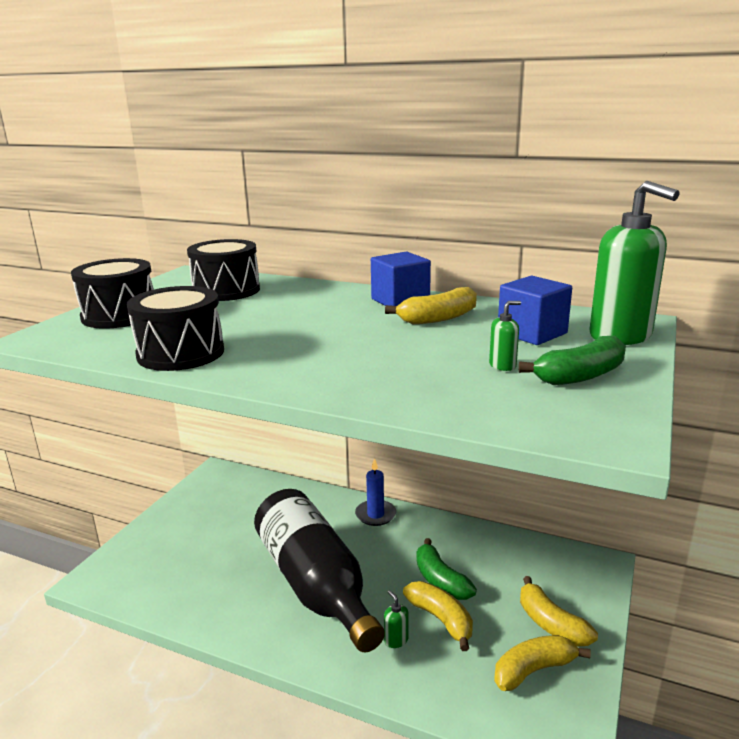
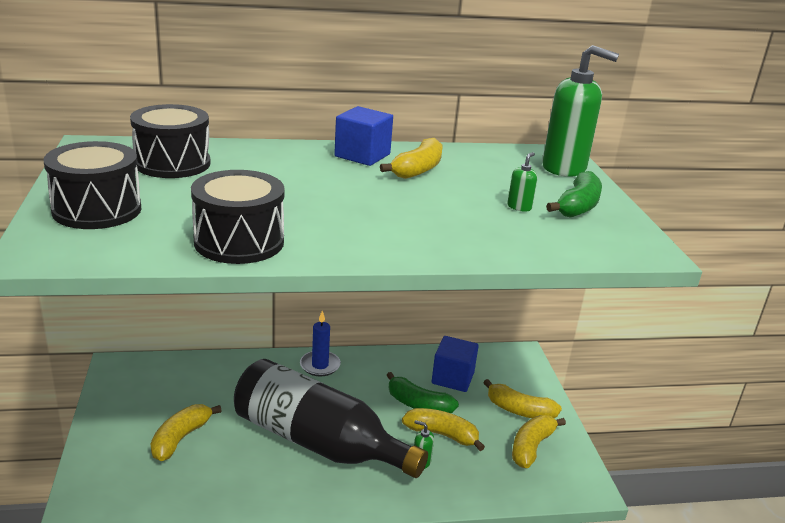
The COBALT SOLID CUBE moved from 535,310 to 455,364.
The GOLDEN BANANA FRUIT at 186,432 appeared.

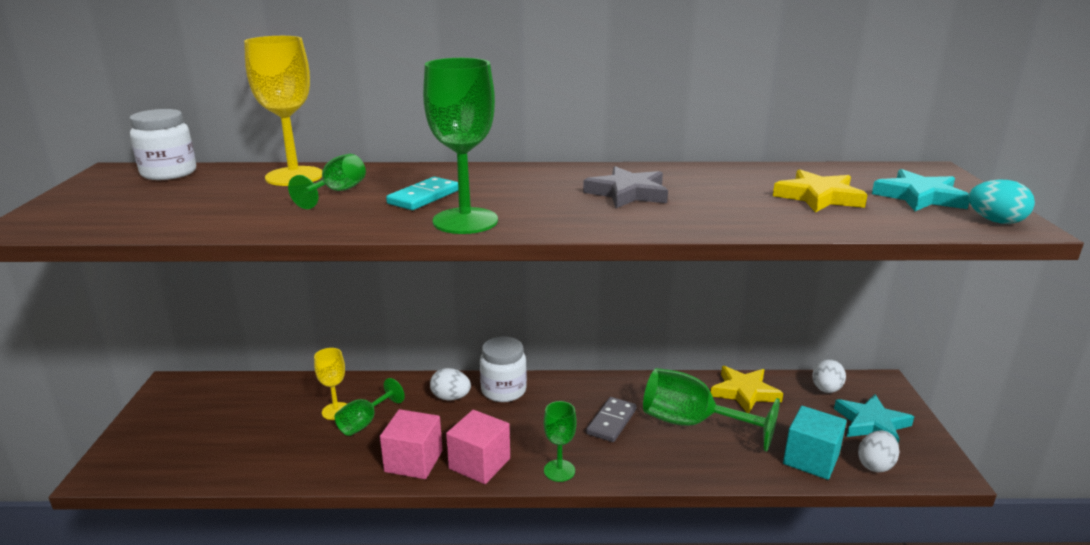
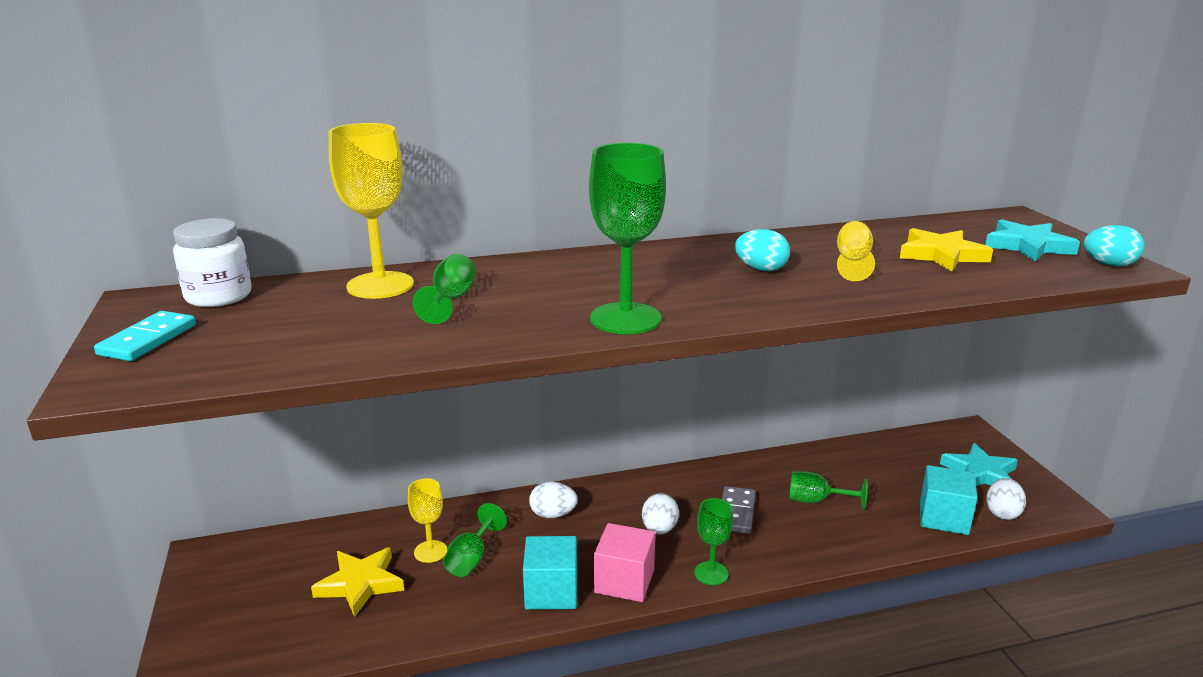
The GREY FIVE-POINTED STAR at 625,187 was replaced by the AQUA EGG SHAPE at 762,250.
The AQUA DOMINO TILE moved from 422,193 to 145,336.
The WHITE JAM JAR at 503,369 disappeared.
The WHITE EGG SHAPE moved from 829,376 to 660,513.
The GOLDEN FIVE-POINTED STAR moved from 747,389 to 357,582.
The EMERALD GOBLET at 711,409 changed to 0.56 times the size.
The ROSY SOLID CUBE at 411,444 became the AQUA SOLID CUBE at 550,573.
The GOLDEN GOBLET at 856,251 appeared.

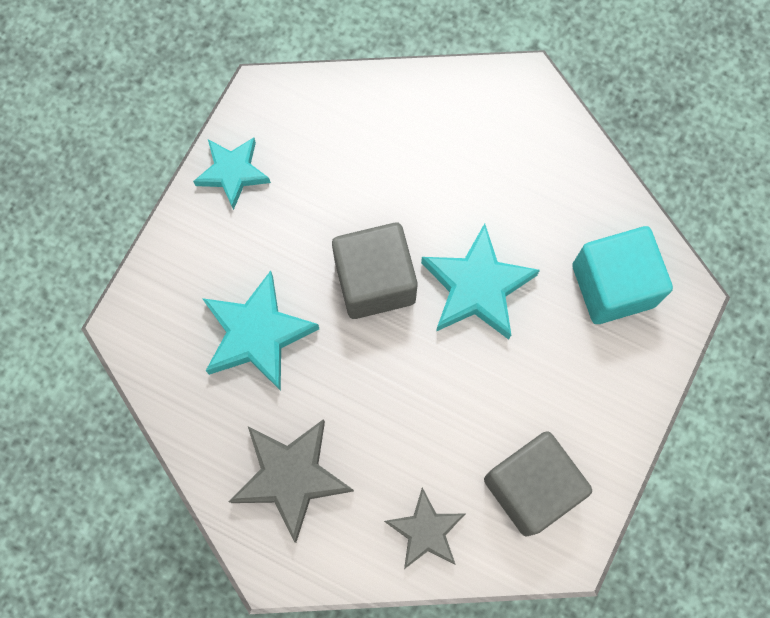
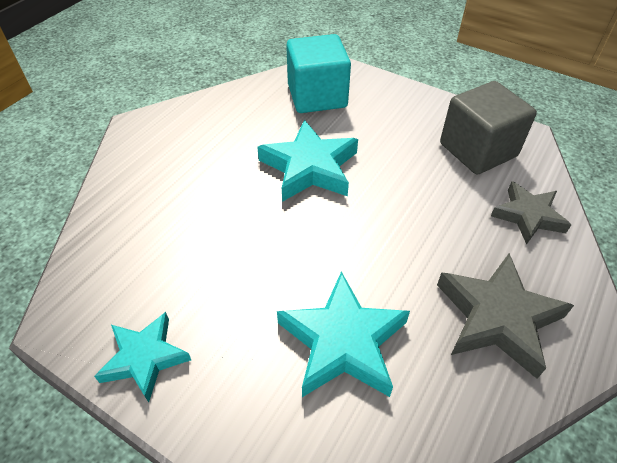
The GREY SOLID CUBE at 375,271 disappeared.

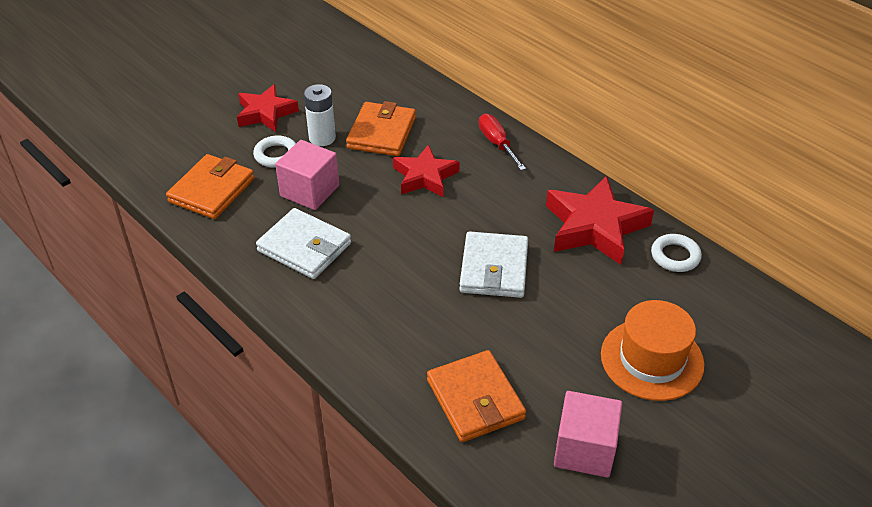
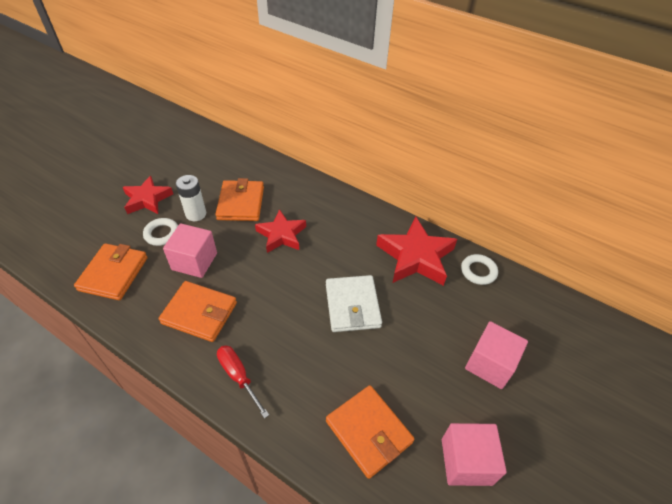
The RED HAND SCREWDRIVER moved from 502,142 to 243,381.
The WHITE CARD WALLET at 303,243 became the ORANGE CARD WALLET at 198,311.
The ORANGE TALL HAT at 653,350 was replaced by the ROSY SOLID CUBE at 496,355.

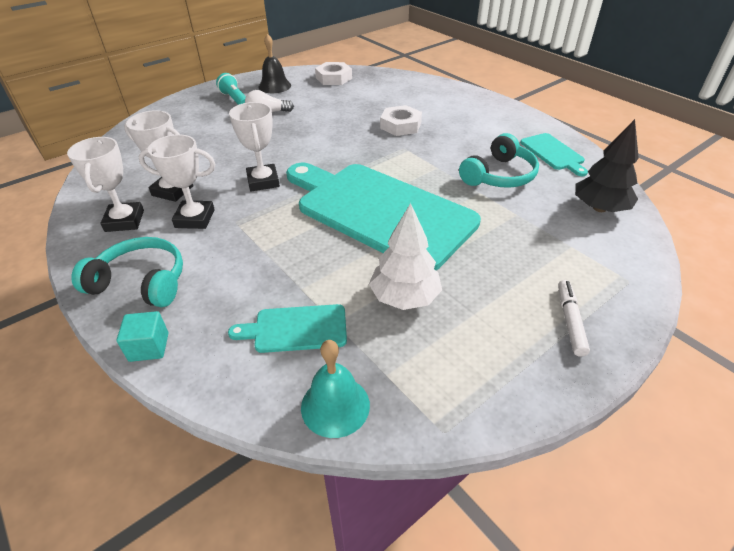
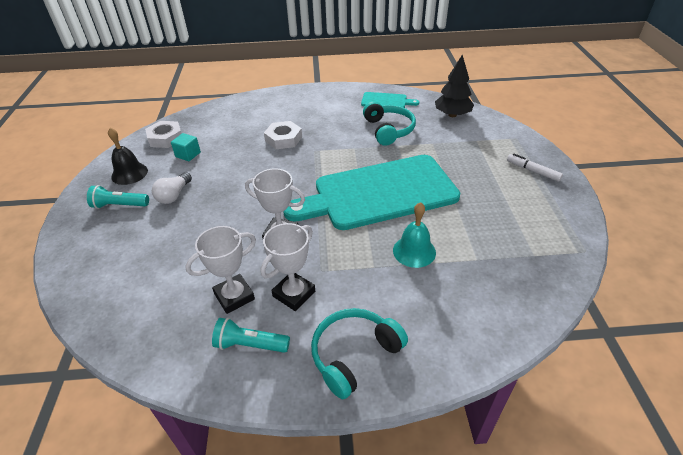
The WHITE PRIZE CUP at 105,184 was replaced by the AQUA POCKET TORCH at 251,335.
The WHITE TREE at 405,256 disappeared.
The AQUA CUTTING BOARD at 287,328 disappeared.
The AQUA SOLID CUBE moved from 142,336 to 186,147.
The AQUA HAND BELL moved from 335,389 to 414,235.

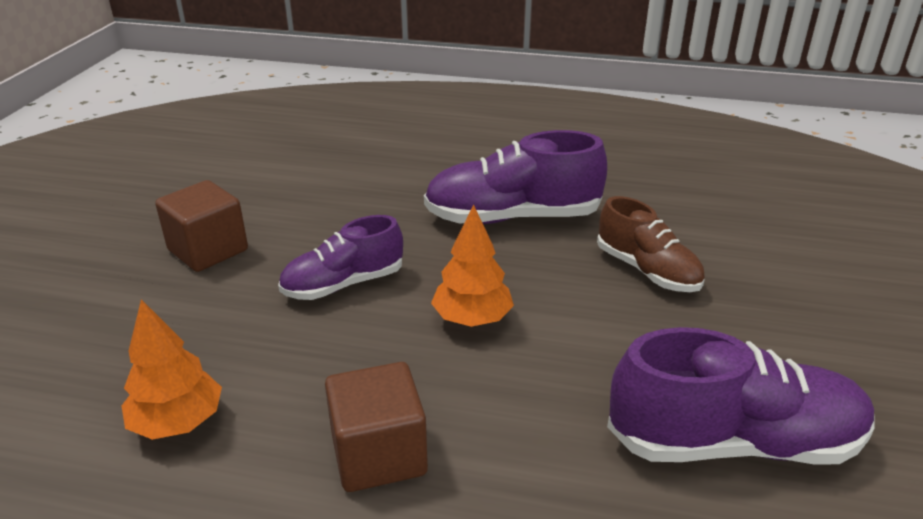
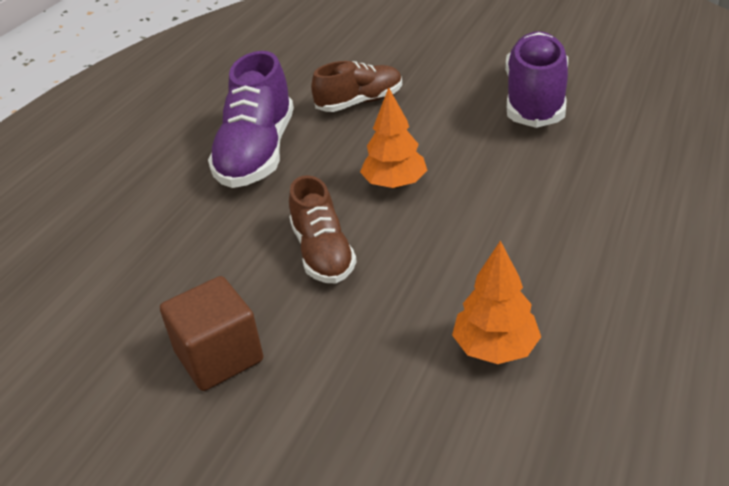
The VIOLET SNEAKER at 340,257 became the RUSSET SNEAKER at 323,229.
The RUSSET SOLID CUBE at 376,427 disappeared.

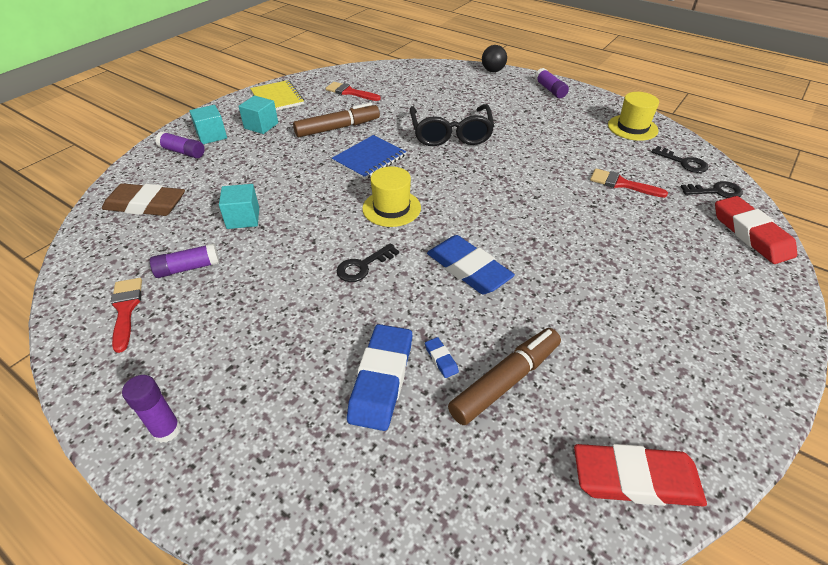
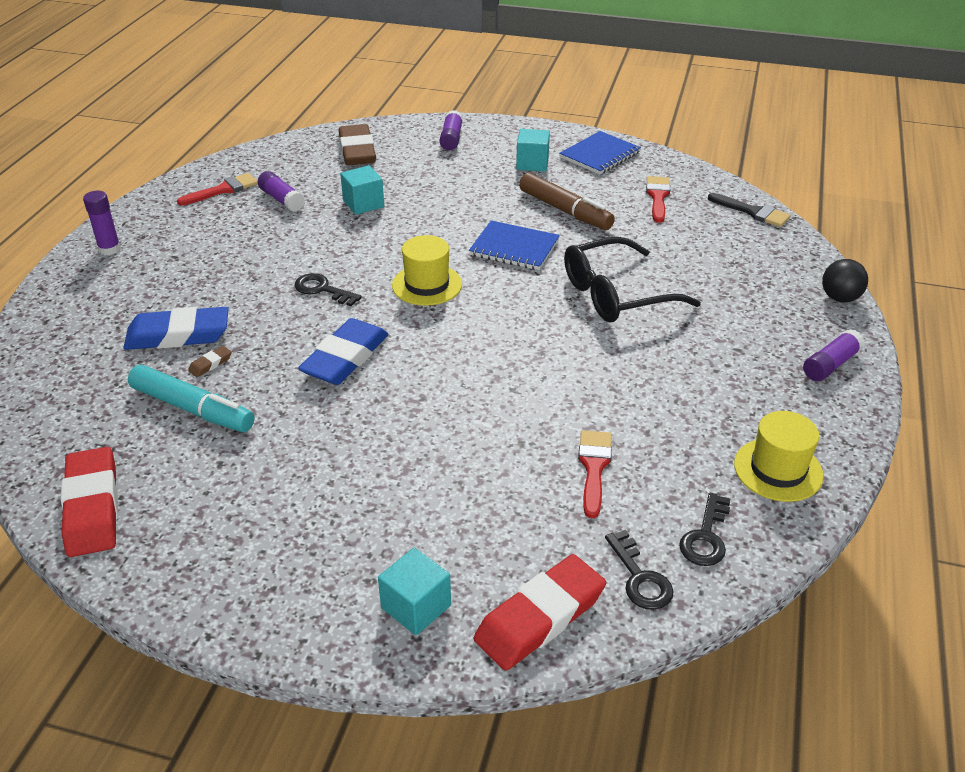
The GOLDEN NOTEBOOK at 277,95 became the COBALT NOTEBOOK at 600,152.
The AQUA SOLID CUBE moved from 208,124 to 414,592.
The RUSSET MARKER PEN at 504,376 became the AQUA MARKER PEN at 191,398.
The COBALT GUM ERASER at 442,357 became the RUSSET GUM ERASER at 210,361.
The EBONY PAINT BRUSH at 749,210 appeared.

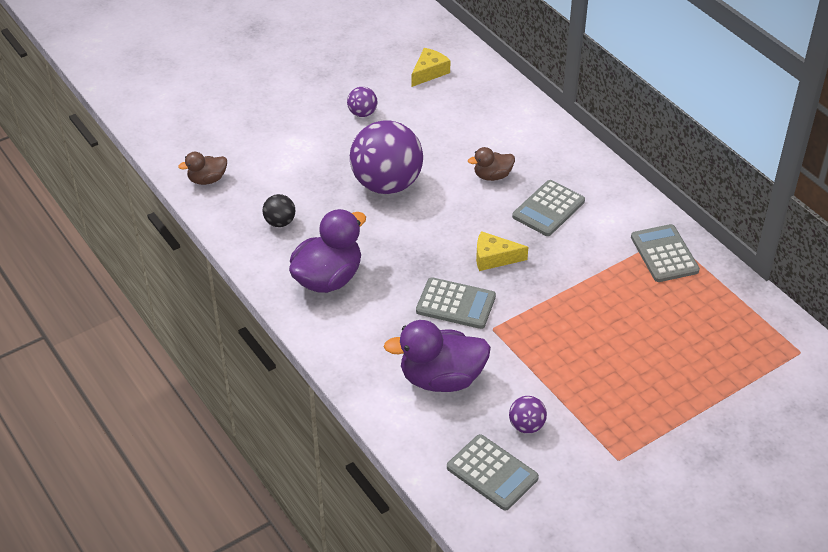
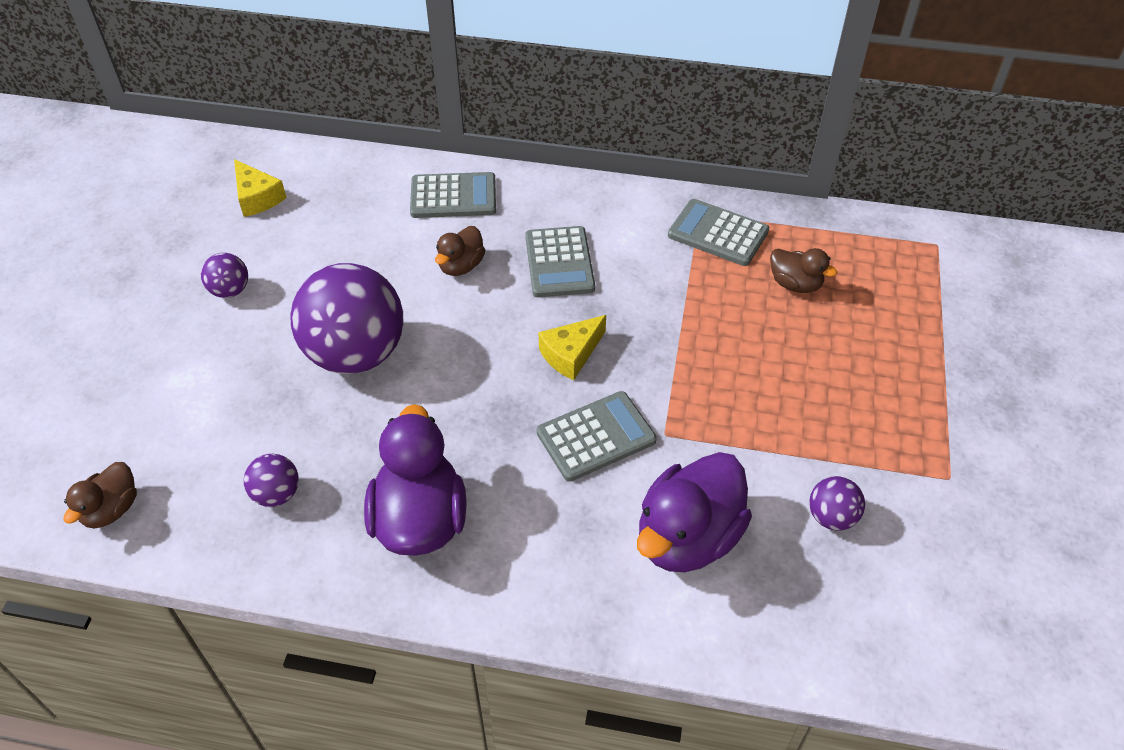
The GOLDEN PIECE OF CHEESE at 431,67 turned 150 degrees clockwise.
The EBONY BALL at 278,210 became the VIOLET BALL at 271,480.
The GREY POCKET CALCULATOR moved from 493,472 to 453,195.
The RUSSET DUCK at 803,270 appeared.

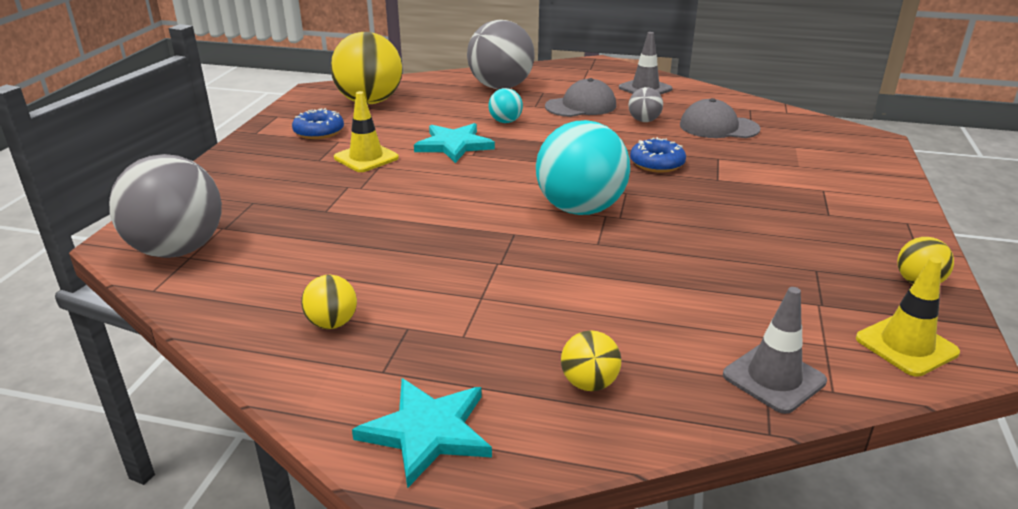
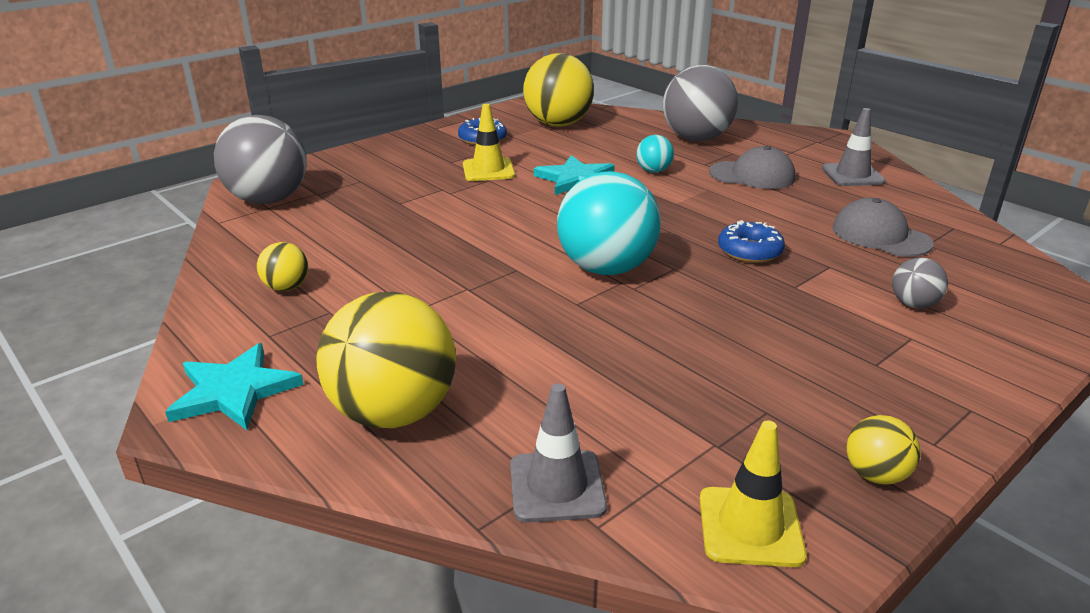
The GREY BALL moved from 645,104 to 920,282.
The GOLDEN BALL at 591,360 changed to 2.15 times the size.

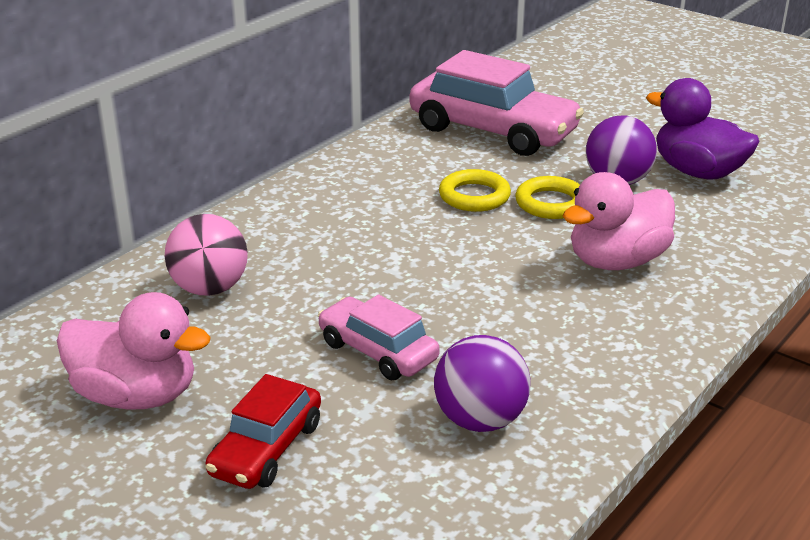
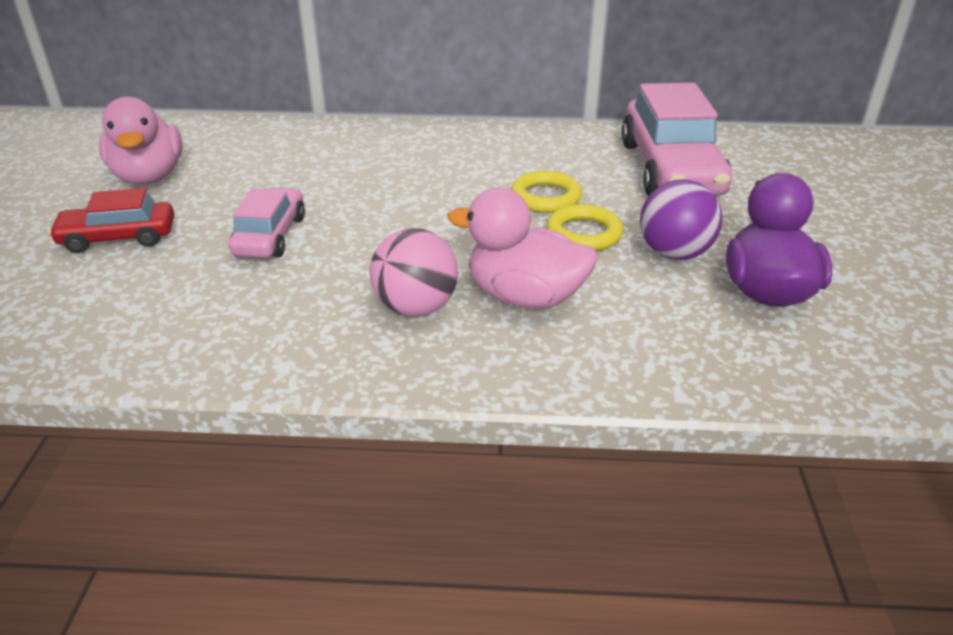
The ROSY BALL moved from 206,255 to 414,272.
The VIOLET BALL at 482,383 disappeared.

